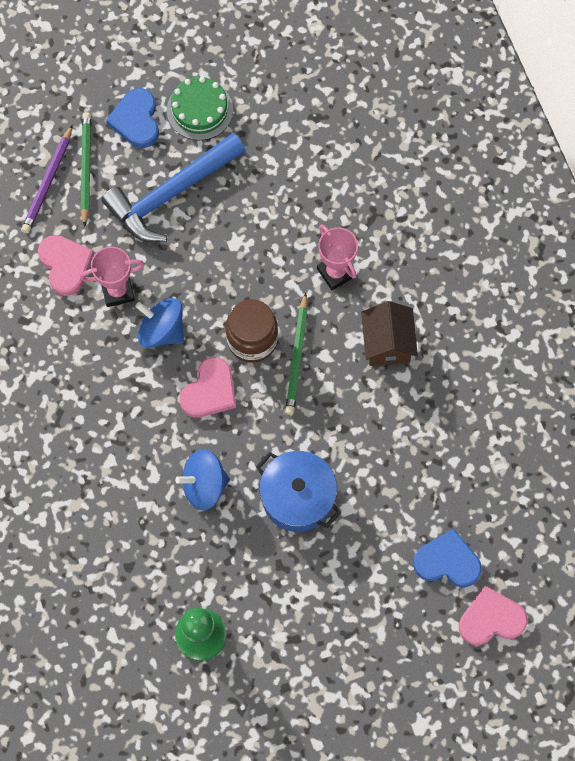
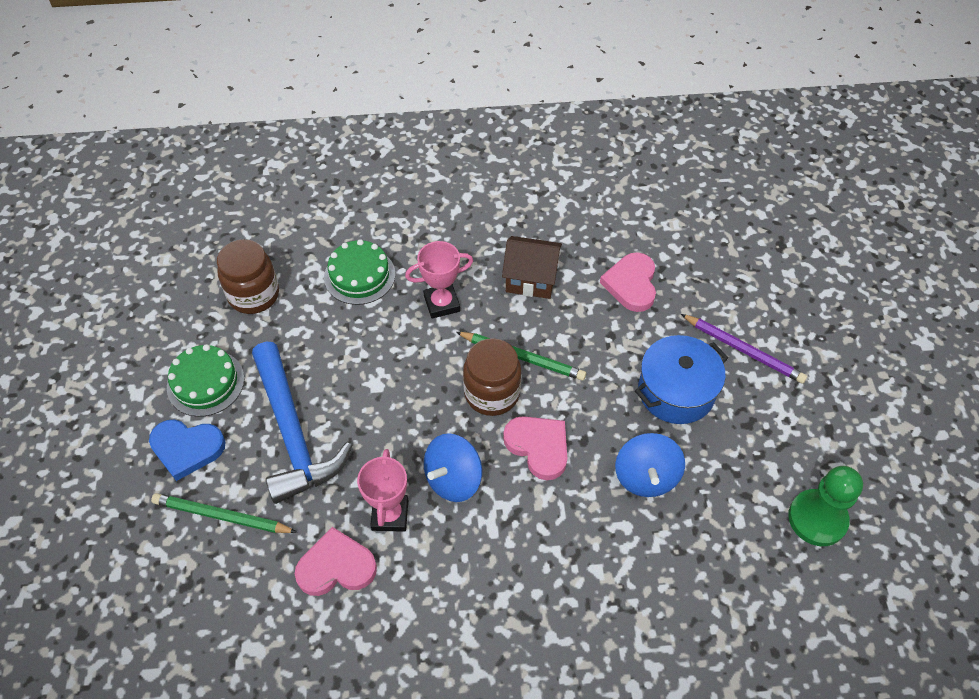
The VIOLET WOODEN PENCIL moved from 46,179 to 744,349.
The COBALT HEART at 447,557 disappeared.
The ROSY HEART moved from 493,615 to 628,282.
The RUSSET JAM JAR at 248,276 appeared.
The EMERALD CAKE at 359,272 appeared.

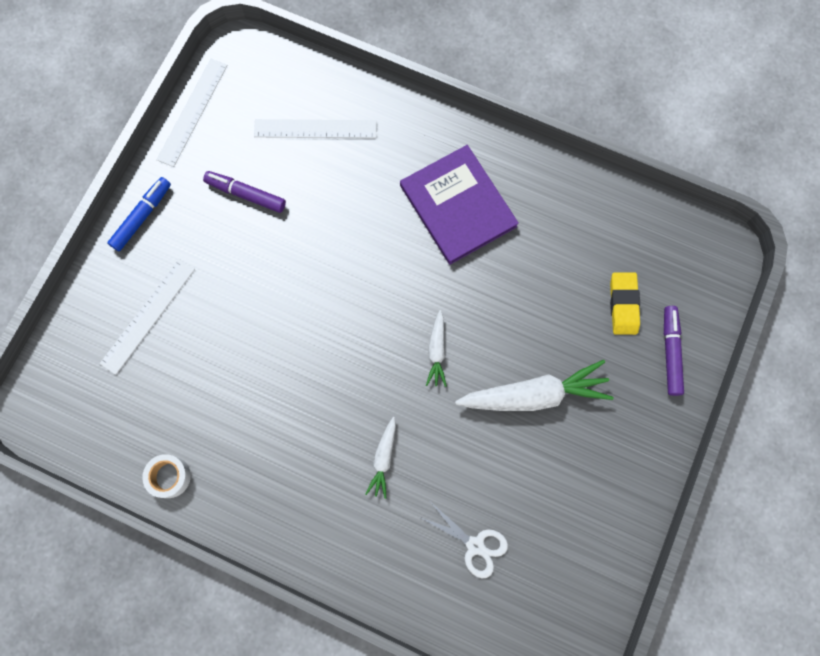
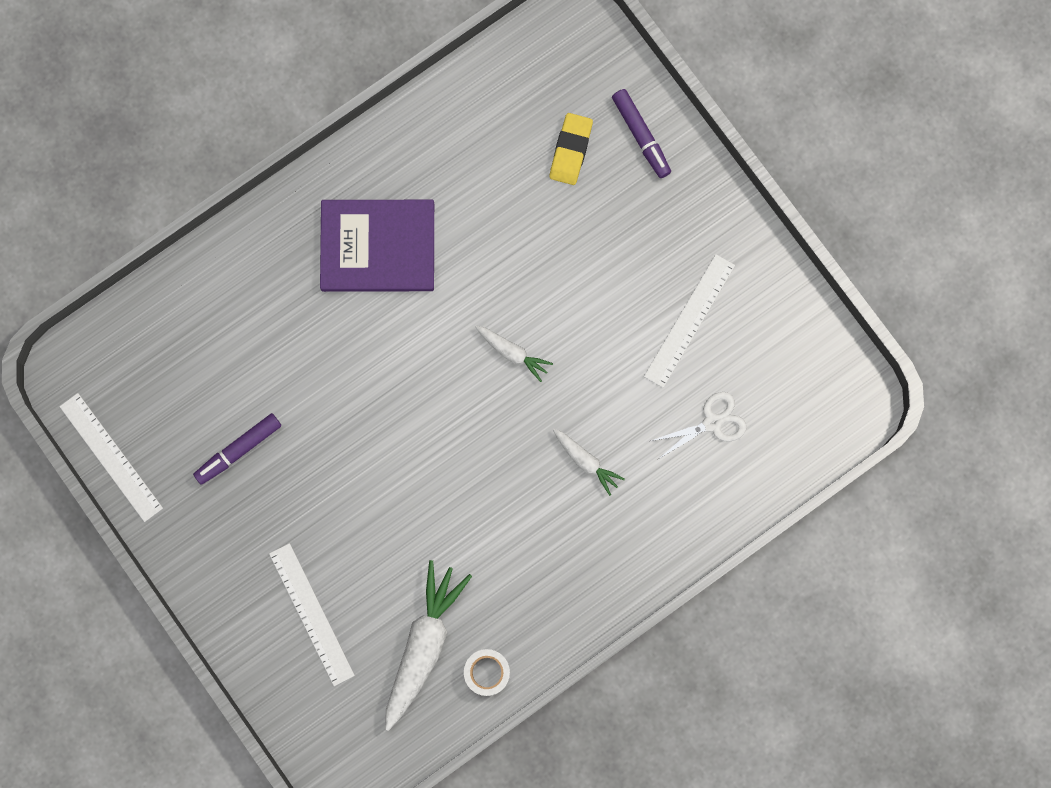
The WHITE MEASURING STICK moved from 315,128 to 689,321.
The COBALT MARKER PEN at 139,214 disappeared.
The GOLDEN GUM ERASER at 625,303 turned 75 degrees clockwise.
The VIOLET MARKER PEN at 674,351 turned 150 degrees counterclockwise.
The WHITE ROOT VEGETABLE moved from 534,385 to 428,645.

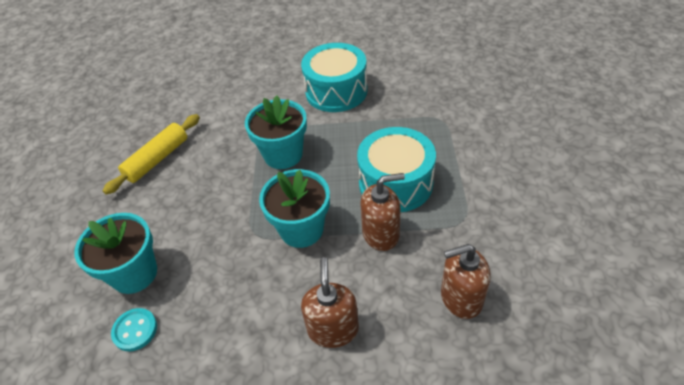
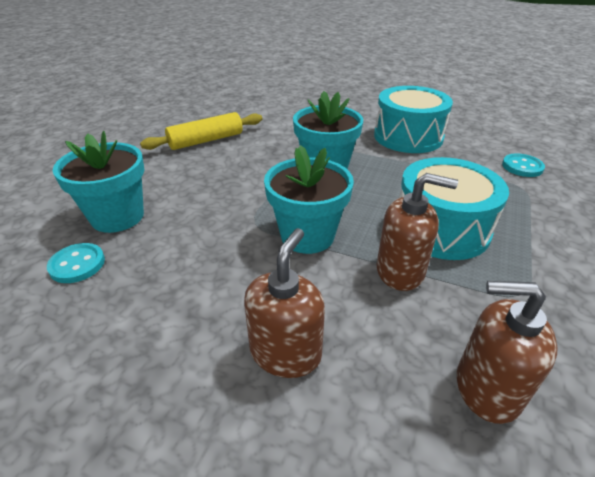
The AQUA SHIRT BUTTON at 523,165 appeared.

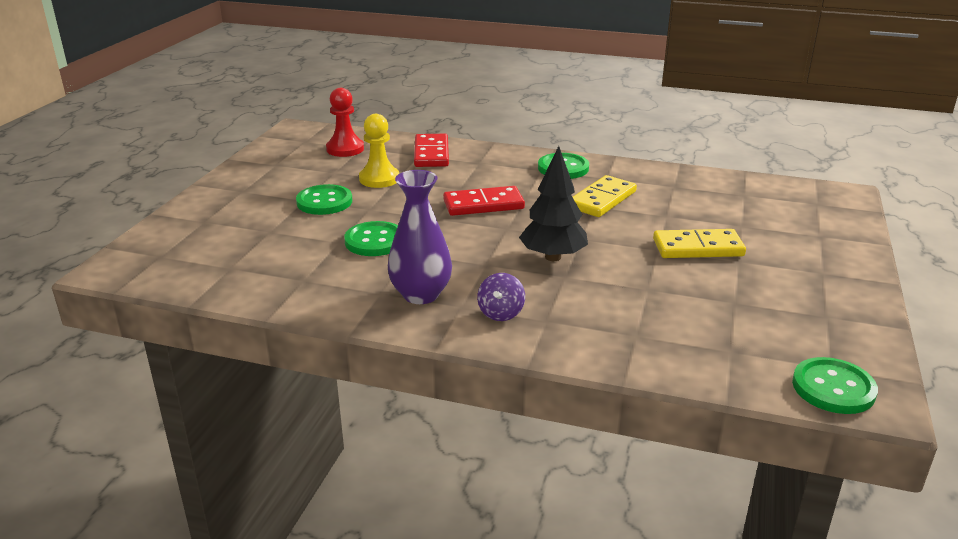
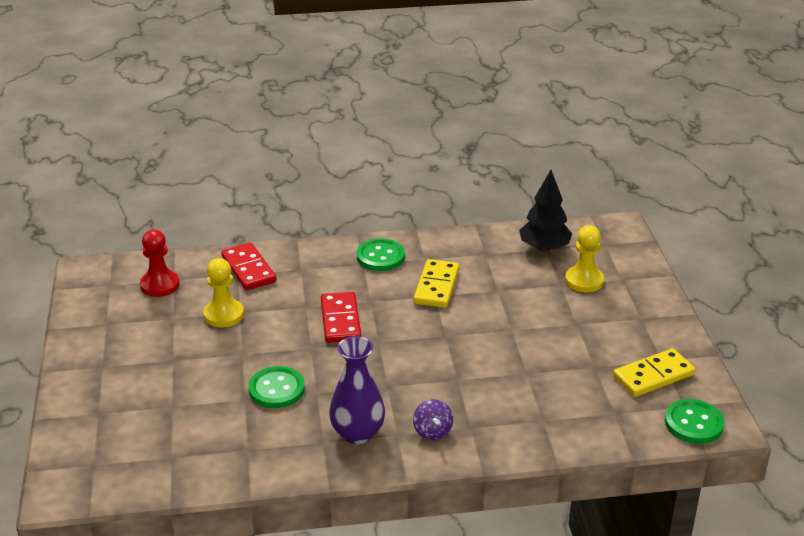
The EBONY TREE moved from 553,203 to 545,211.
The EMERALD SHIRT BUTTON at 324,199 disappeared.
The RED DOMINO TILE at 484,201 turned 60 degrees counterclockwise.
The GOLDEN DOMINO TILE moved from 699,243 to 654,372.
The GOLDEN GAME PAWN at 584,258 appeared.

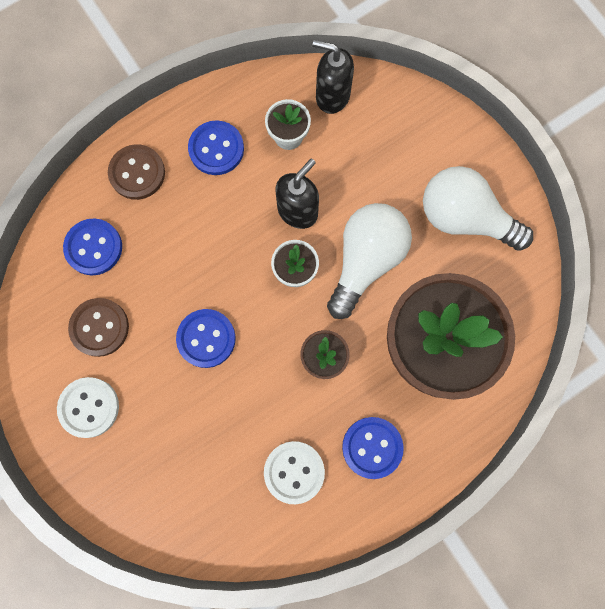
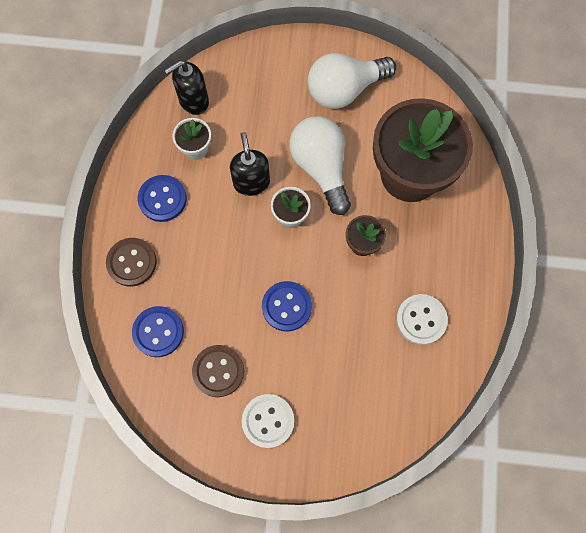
The COBALT SHIRT BUTTON at 373,448 disappeared.

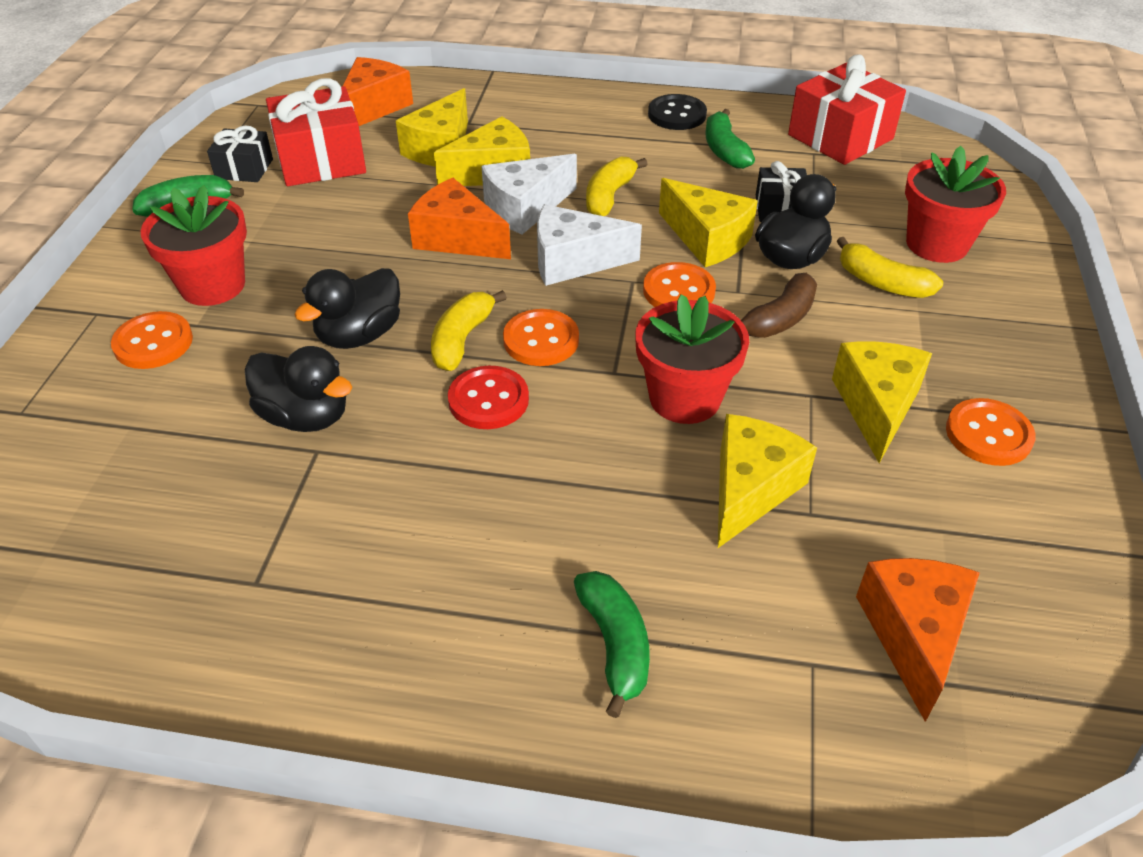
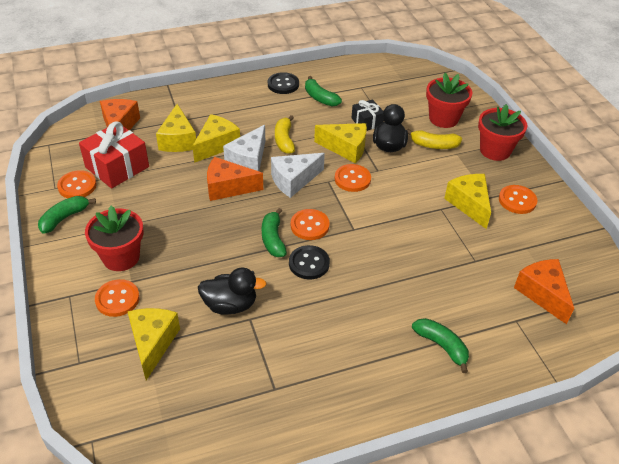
The RED WRAPPED GIFT at 847,109 disappeared.
The EBONY WRAPPED GIFT at 240,153 was replaced by the ORANGE SHIRT BUTTON at 77,184.
The EBONY DUCK at 347,308 disappeared.
The RUSSET BANANA FRUIT at 779,305 disappeared.
The GOLDEN BANANA FRUIT at 469,330 became the EMERALD BANANA FRUIT at 274,232.
The RED POTTED PLANT moved from 692,359 to 502,132.
The RED SHIRT BUTTON at 488,397 became the EBONY SHIRT BUTTON at 309,262.
The GOLDEN PIECE OF CHEESE moved from 767,481 to 153,344.

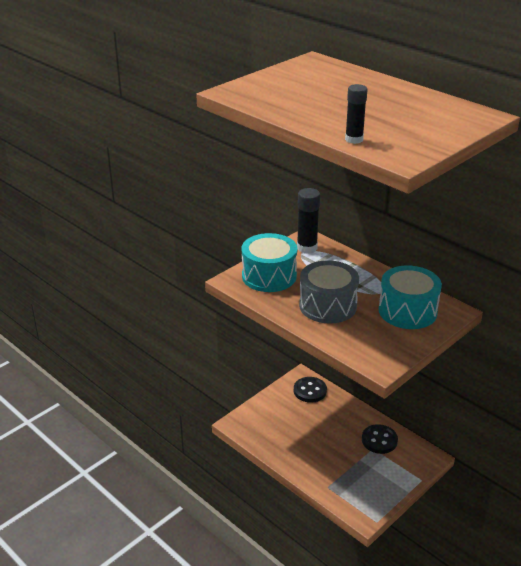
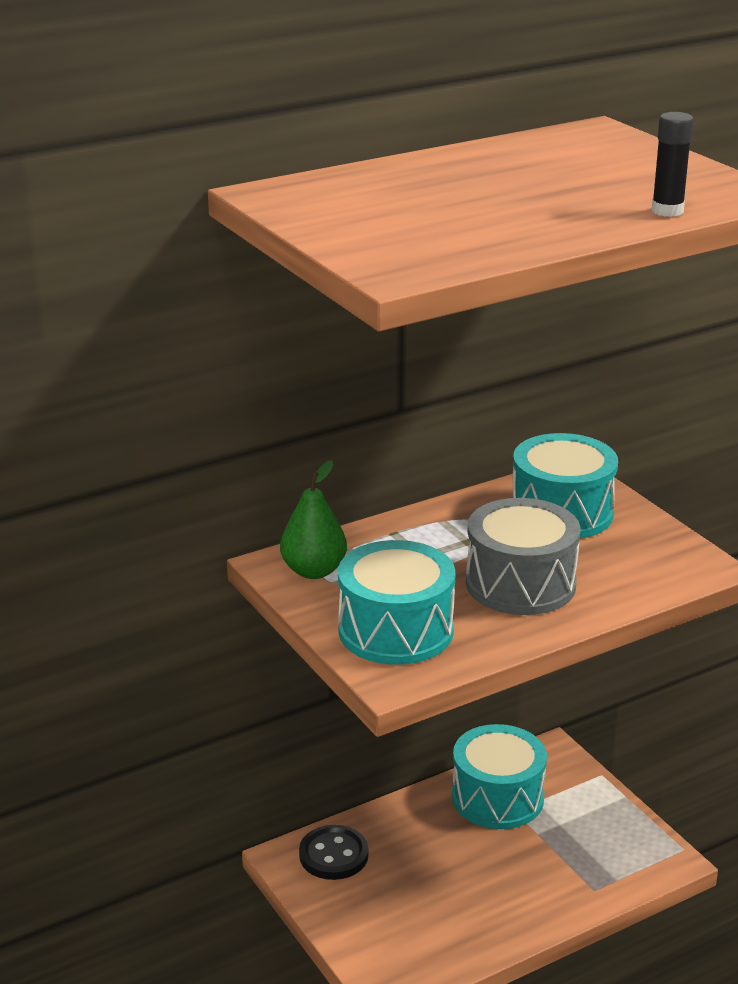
The EBONY GLUE at 308,221 was replaced by the EMERALD PEAR FRUIT at 313,519.
The EBONY SHIRT BUTTON at 380,439 was replaced by the AQUA SNARE DRUM at 499,776.

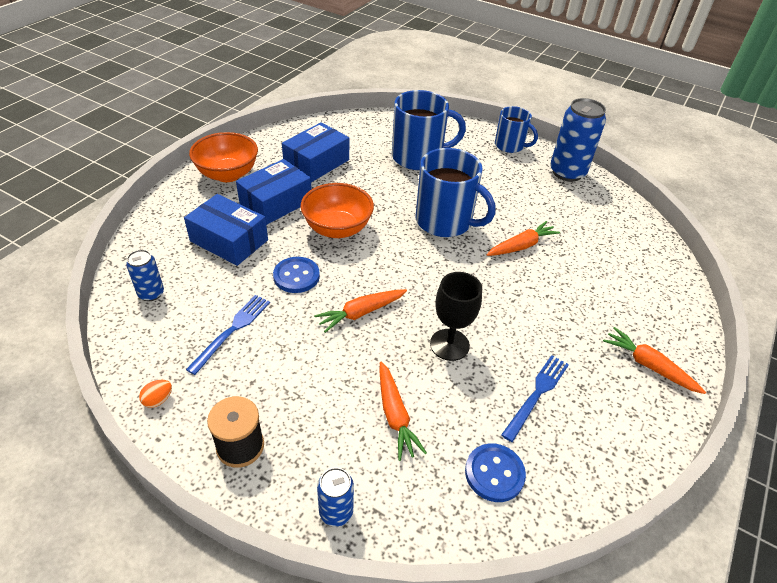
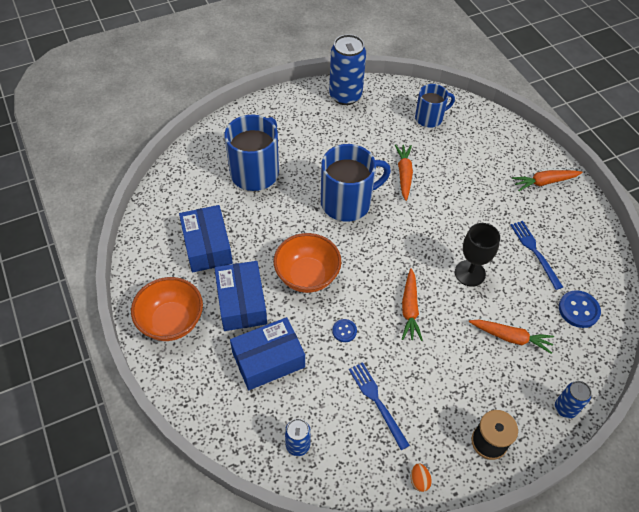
The COBALT TEA MUG moved from 516,129 to 435,106.
The COBALT SHIRT BUTTON at 296,275 changed to 0.60 times the size.

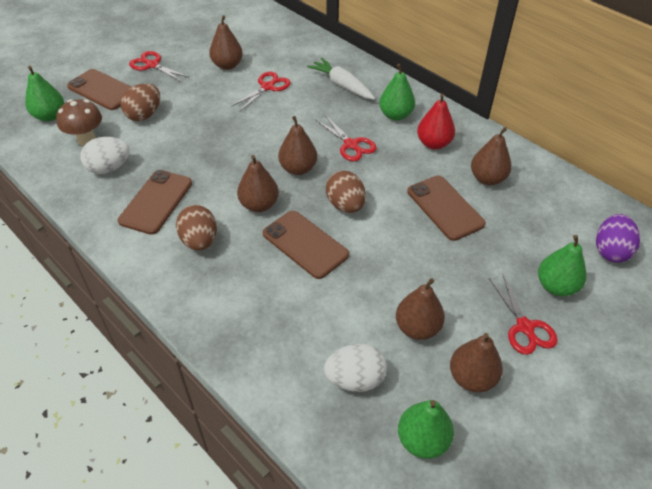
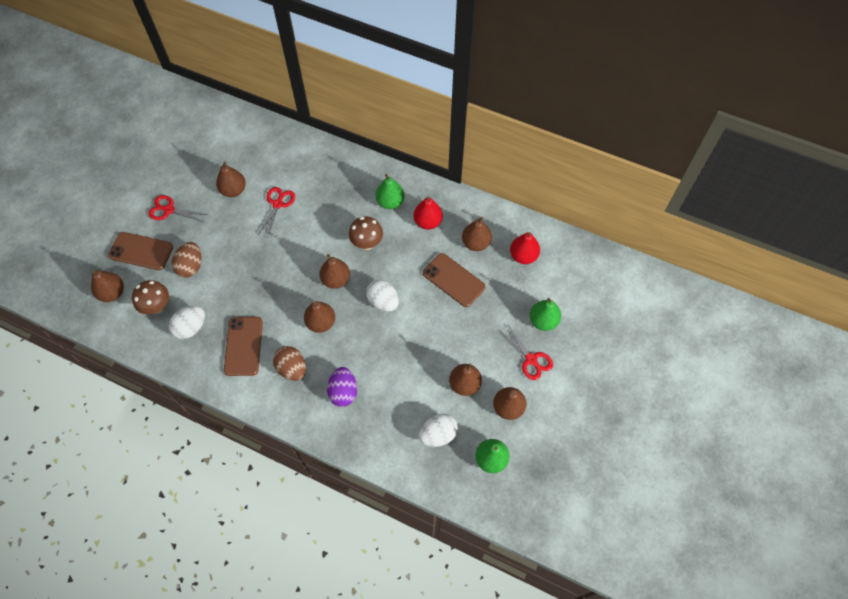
The WHITE ROOT VEGETABLE at 341,79 disappeared.
The EMERALD PEAR FRUIT at 44,93 became the RUSSET PEAR FRUIT at 107,286.
The RED SCISSORS at 346,138 was replaced by the RUSSET TOADSTOOL at 366,233.
The RUSSET EGG SHAPE at 346,191 became the WHITE EGG SHAPE at 382,295.
The RUSSET SMARTPHONE at 306,245 disappeared.
The VIOLET EGG SHAPE moved from 618,238 to 342,387.
The RED PEAR FRUIT at 525,248 appeared.

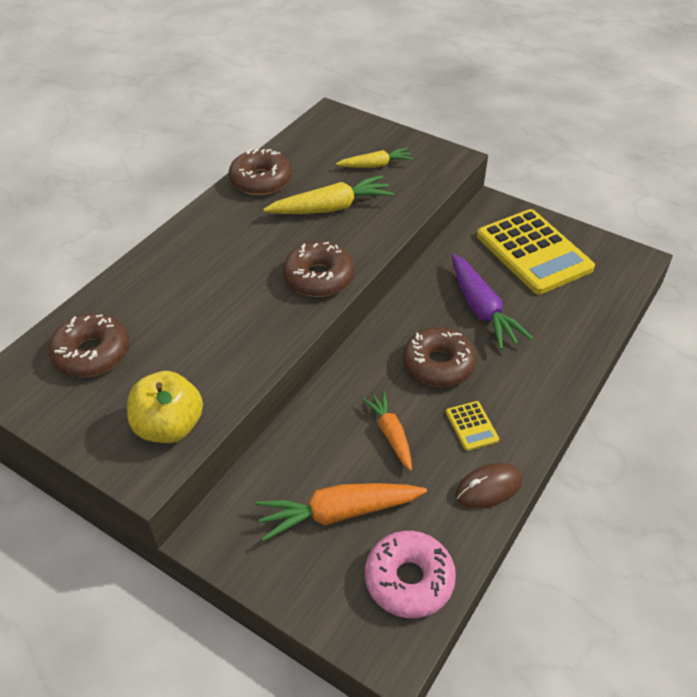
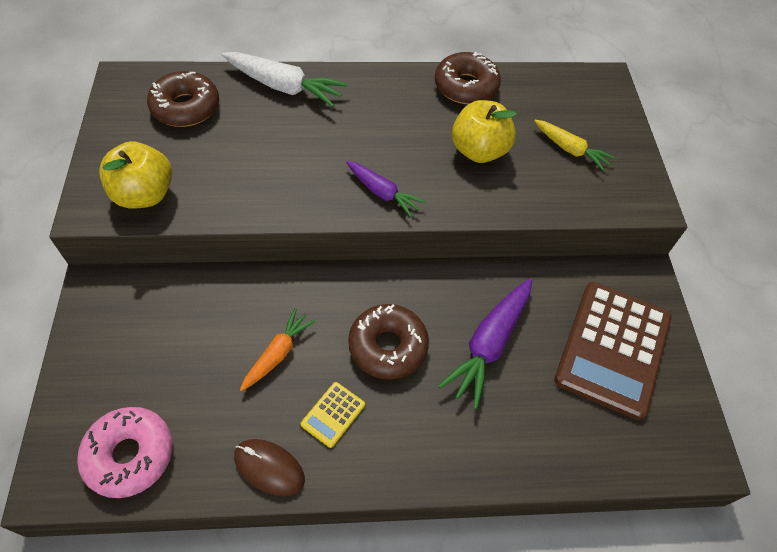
The GOLDEN ROOT VEGETABLE at 328,194 was replaced by the GOLDEN TOY APPLE at 484,131.
The GOLDEN POCKET CALCULATOR at 536,251 became the RUSSET POCKET CALCULATOR at 613,351.
The RUSSET DONUT at 318,269 was replaced by the VIOLET ROOT VEGETABLE at 386,189.
The ORANGE ROOT VEGETABLE at 341,512 disappeared.
The WHITE ROOT VEGETABLE at 285,79 appeared.

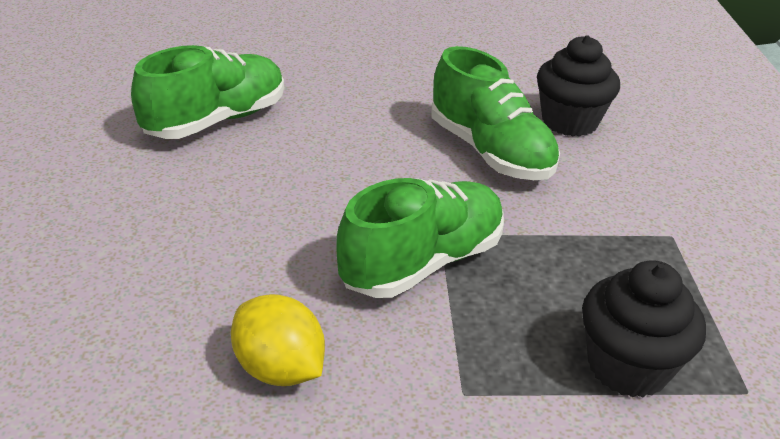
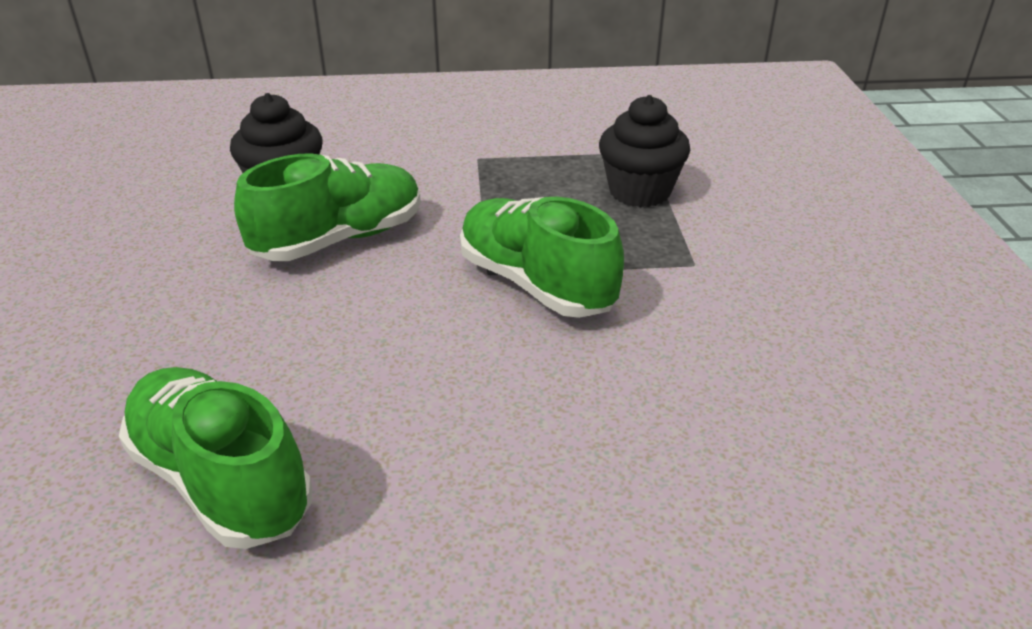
The GOLDEN TOY LEMON at 278,340 disappeared.

